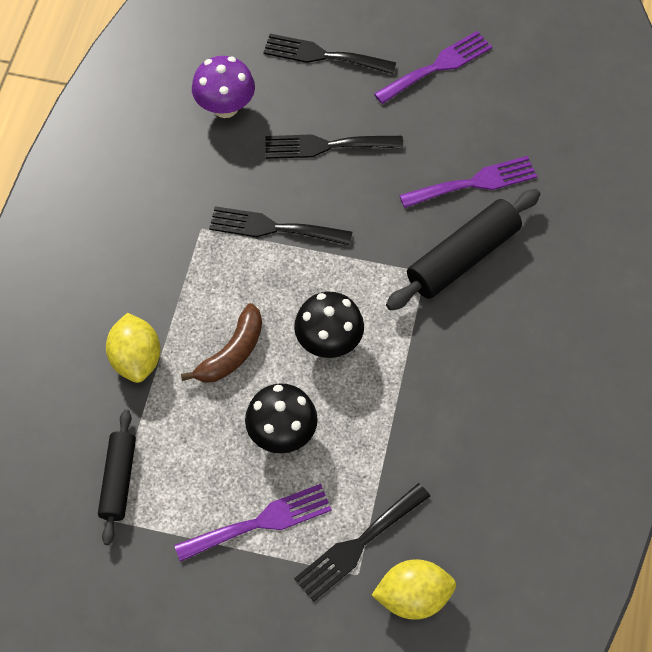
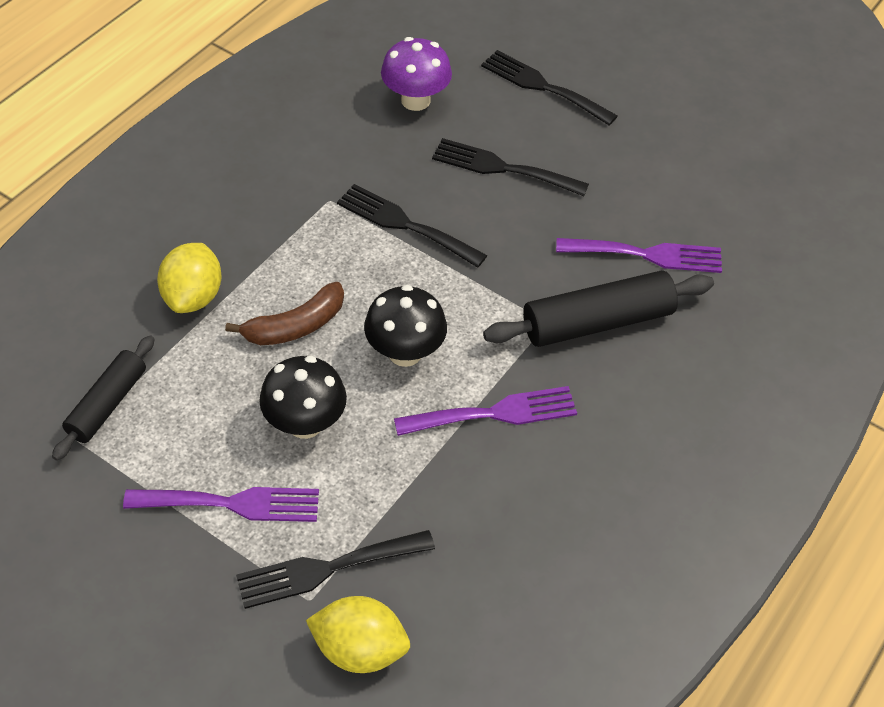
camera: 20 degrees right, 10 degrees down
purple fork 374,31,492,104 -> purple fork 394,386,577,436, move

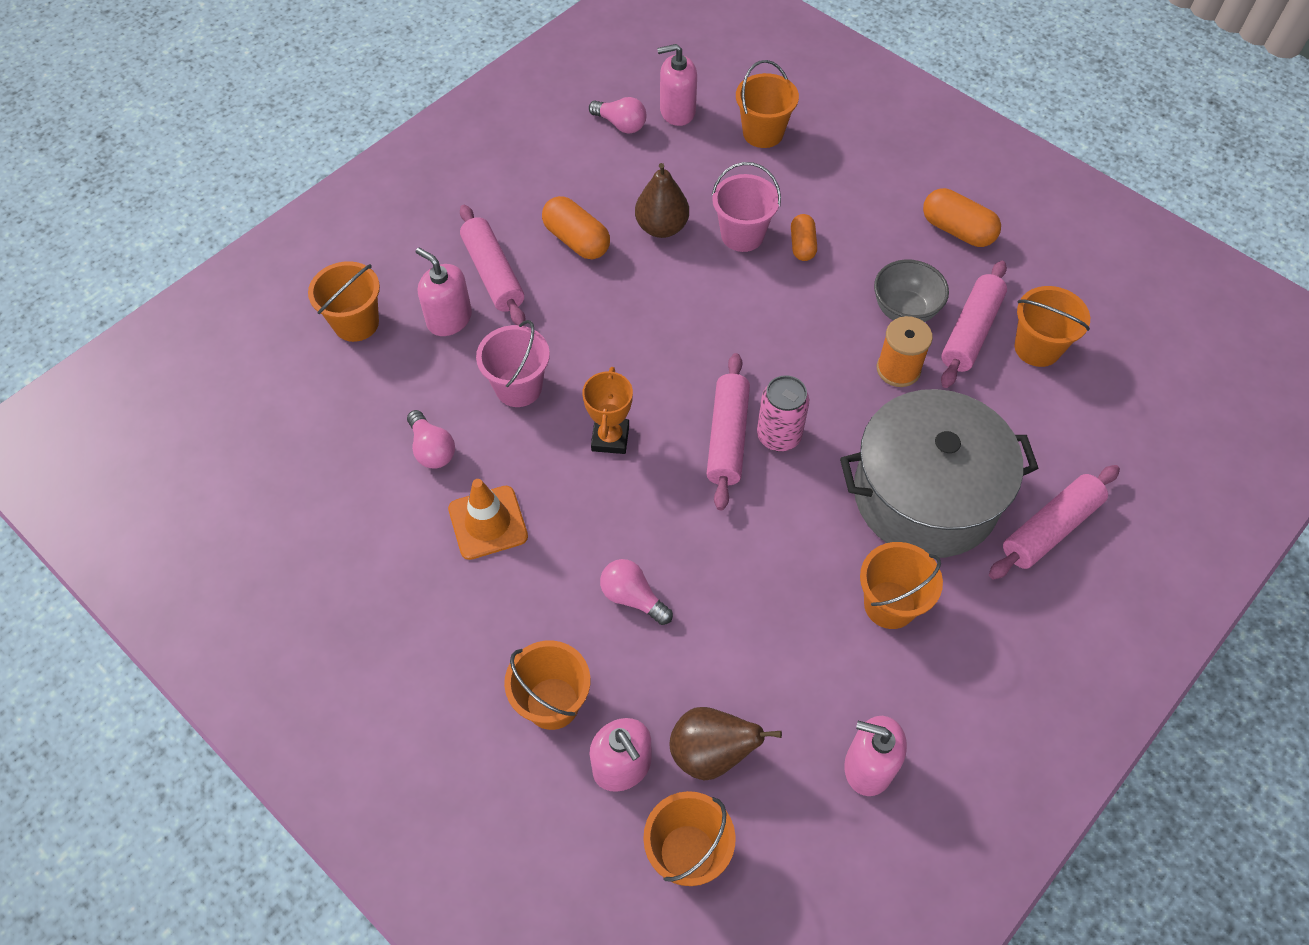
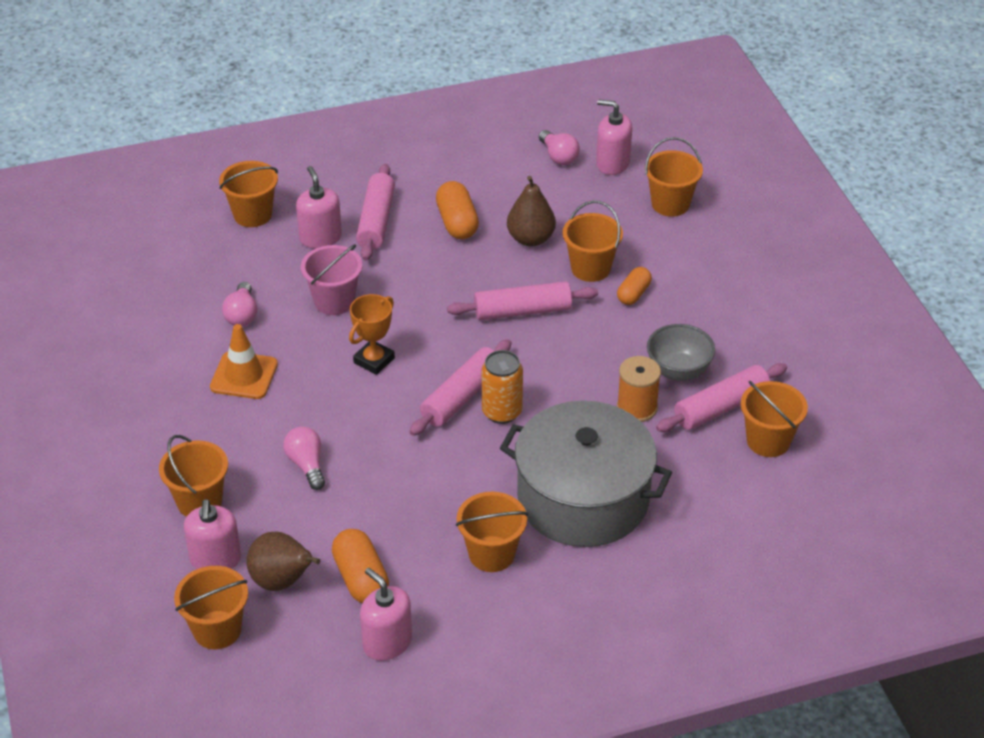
camera: 30 degrees right, 15 degrees down
orange capsule 923,188,1001,247 -> orange capsule 332,529,389,603, move
pink rolling pin 989,465,1120,579 -> pink rolling pin 447,281,598,320, move
pink can 757,375,809,452 -> orange can 482,350,523,424
pink bucket 712,162,781,252 -> orange bucket 563,201,623,282

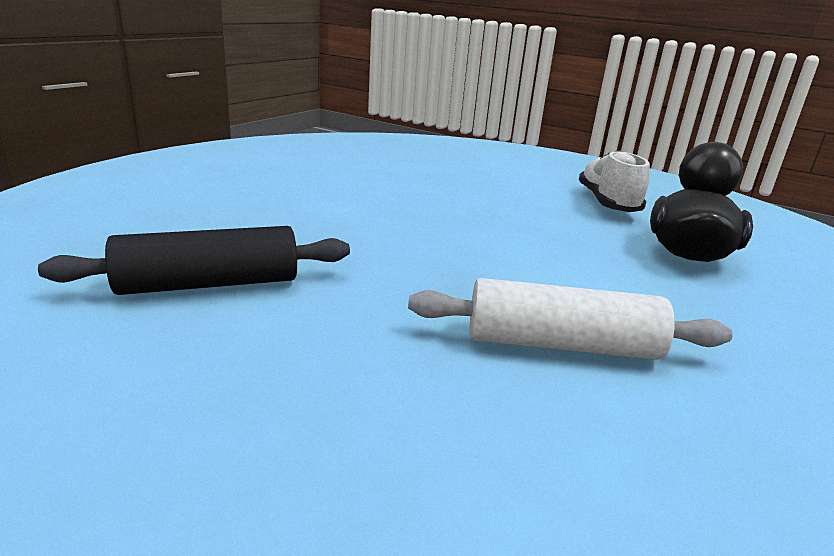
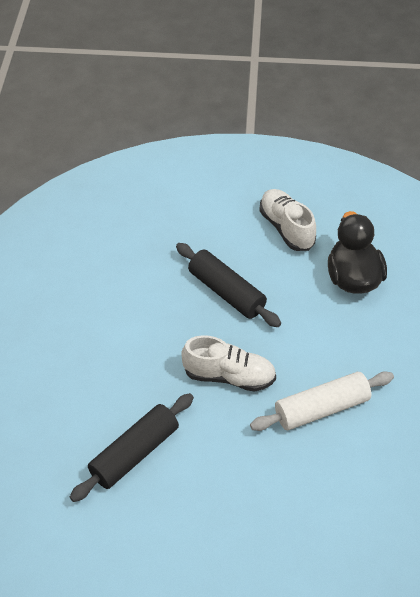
camera: 25 degrees left, 25 degrees up
none -> black rolling pin 176,243,281,327
none -> white shoe 182,335,276,392

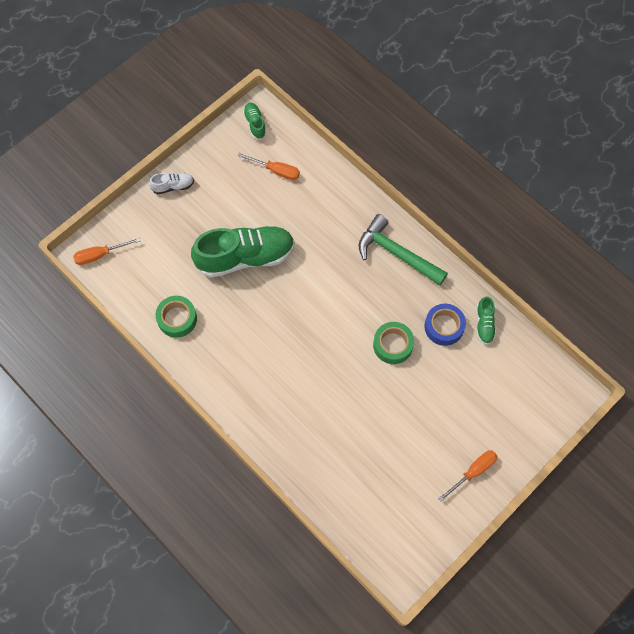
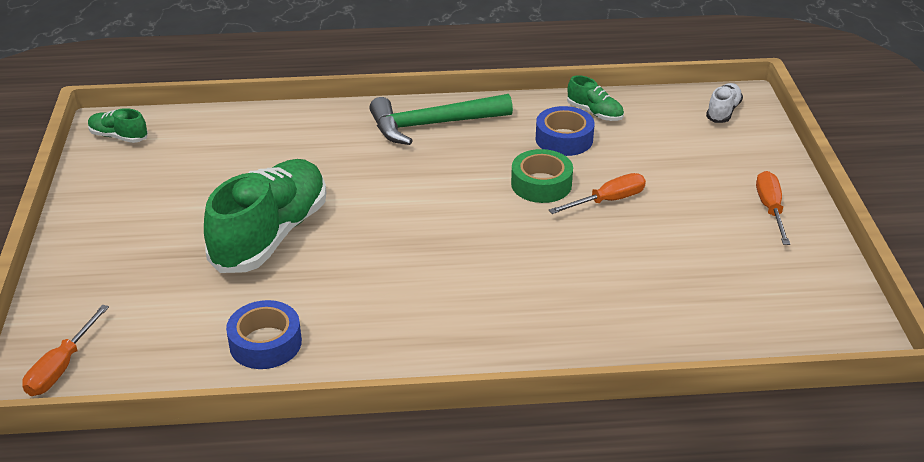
camera: 50 degrees left, 30 degrees down
green tape 156,296,197,338 -> blue tape 226,300,302,369
orange screwdriver 238,153,300,180 -> orange screwdriver 549,173,646,214, move
white shoe 149,173,194,194 -> white shoe 706,83,743,123, move

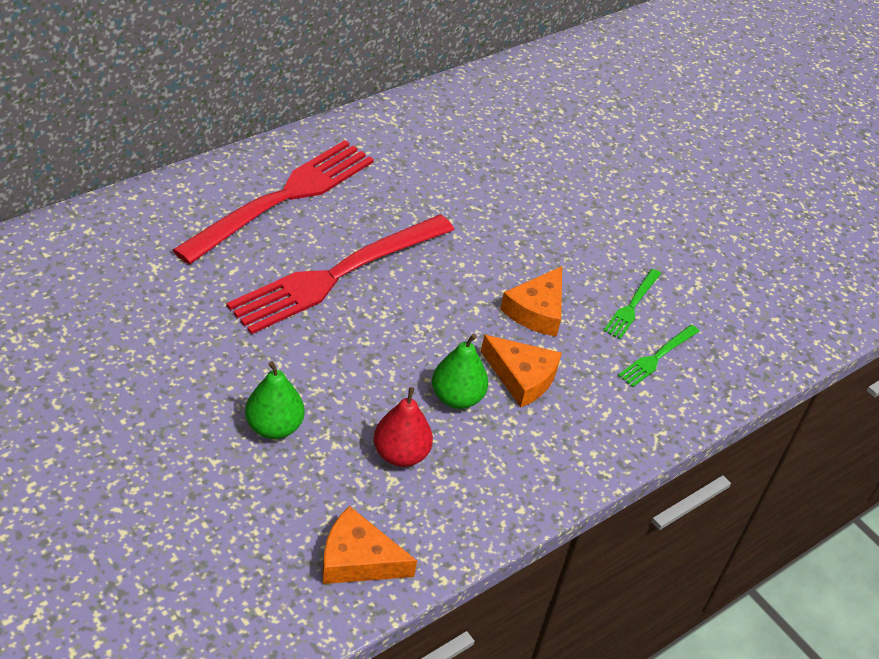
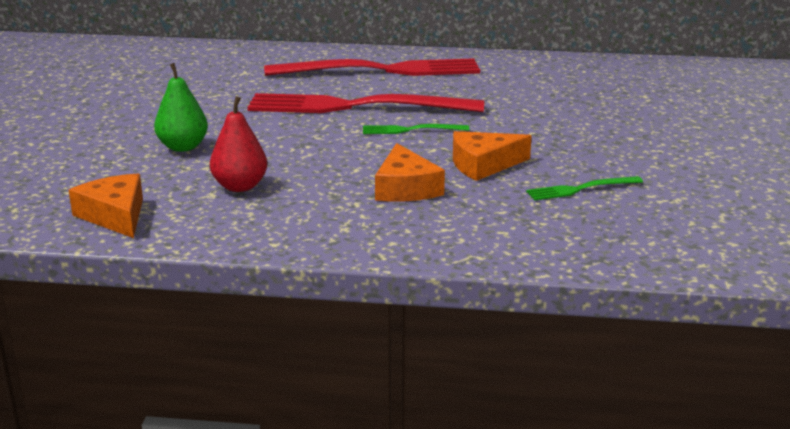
camera: 50 degrees right, 20 degrees down
green fork 618,325,700,387 -> green fork 363,124,469,134, move
green pear 432,334,488,409 -> none

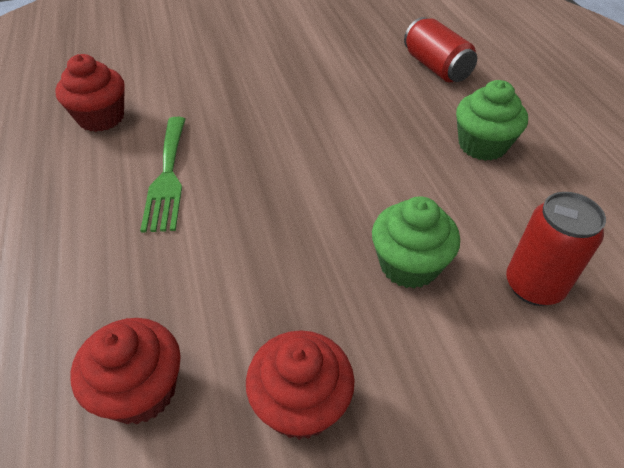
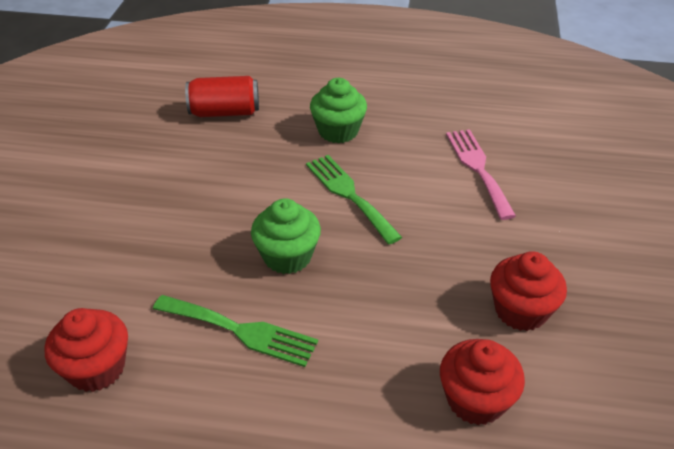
camera: 65 degrees left, 5 degrees down
green cupcake 372,197,460,289 -> green cupcake 251,198,321,274, move
none -> green fork 306,155,402,245
red can 506,192,606,306 -> pink fork 446,129,516,220

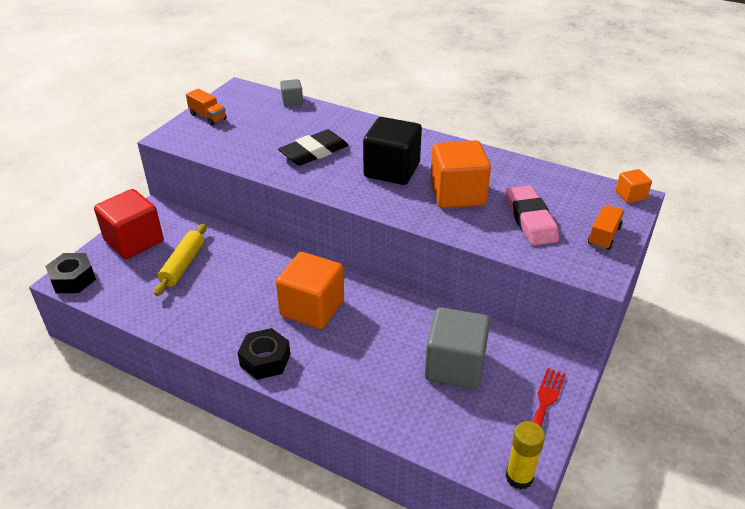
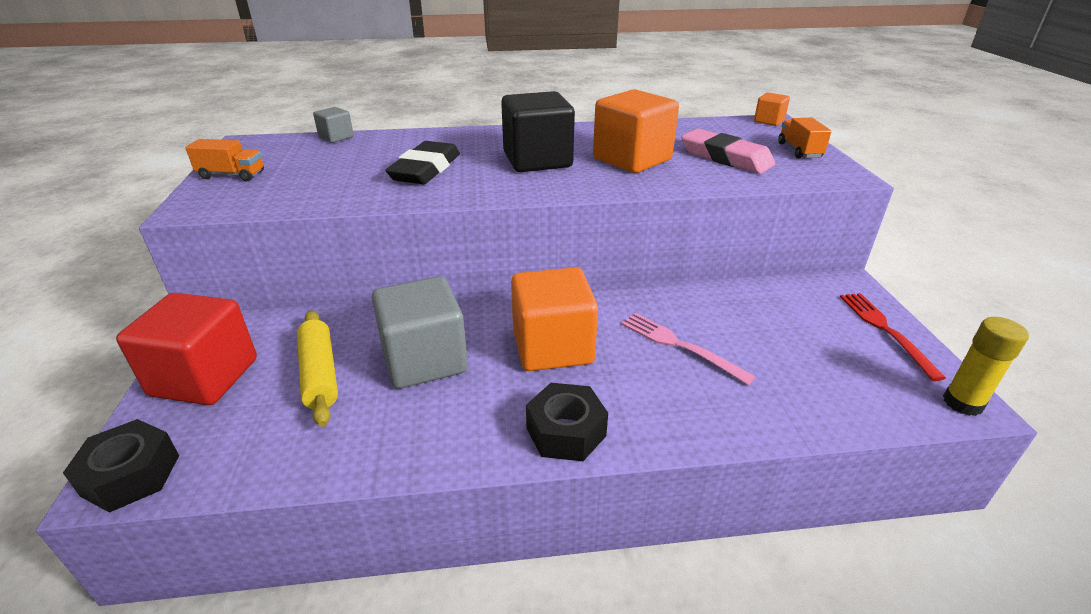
camera: 35 degrees left, 5 degrees down
grey cube 425,307,490,389 -> grey cube 372,276,468,389, move
none -> pink fork 621,313,756,385

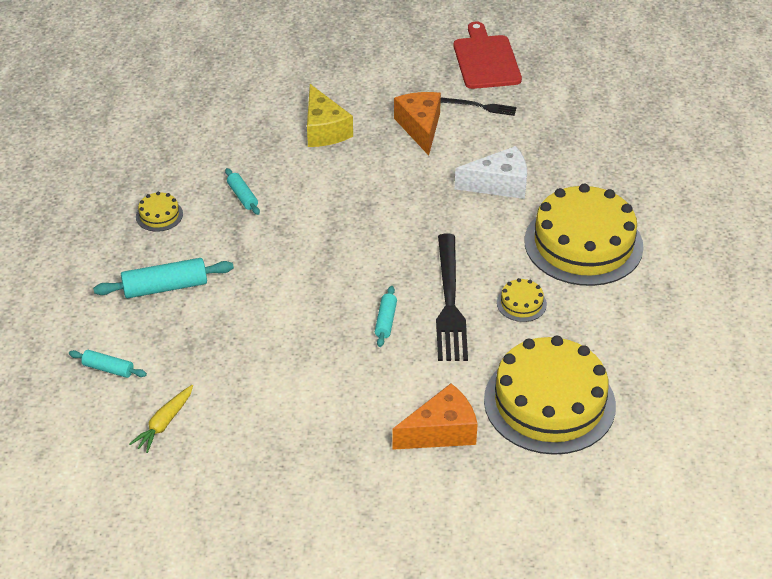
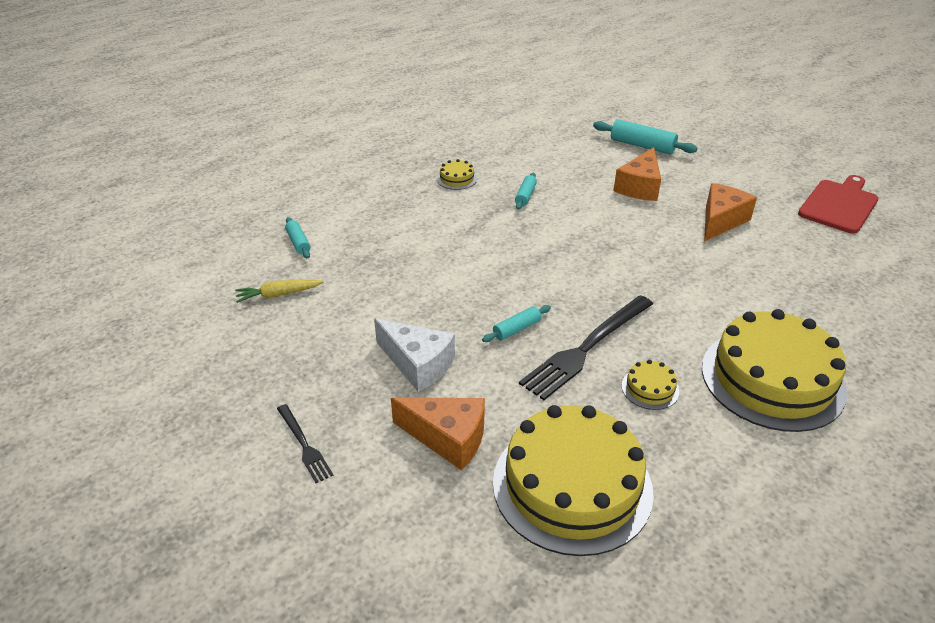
camera: 45 degrees right, 5 degrees down
black fork 440,97,517,116 -> black fork 277,404,333,483, move
white cheese 455,146,527,199 -> white cheese 374,318,455,392, move
turquoise rolling pin 93,258,234,298 -> turquoise rolling pin 593,119,697,154, move
yellow cheese 307,84,353,147 -> orange cheese 613,147,661,201

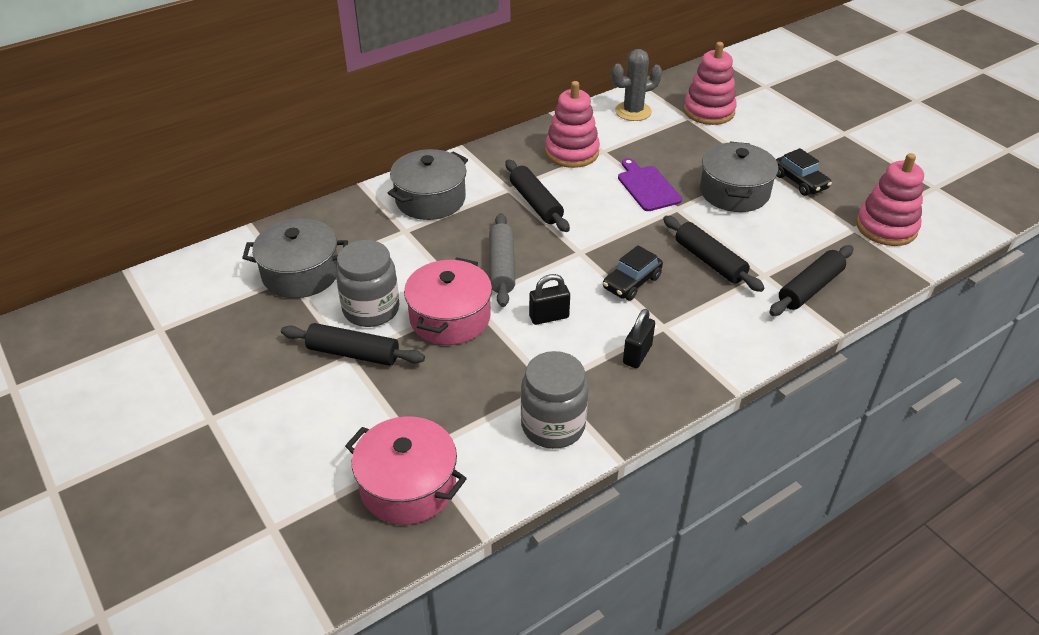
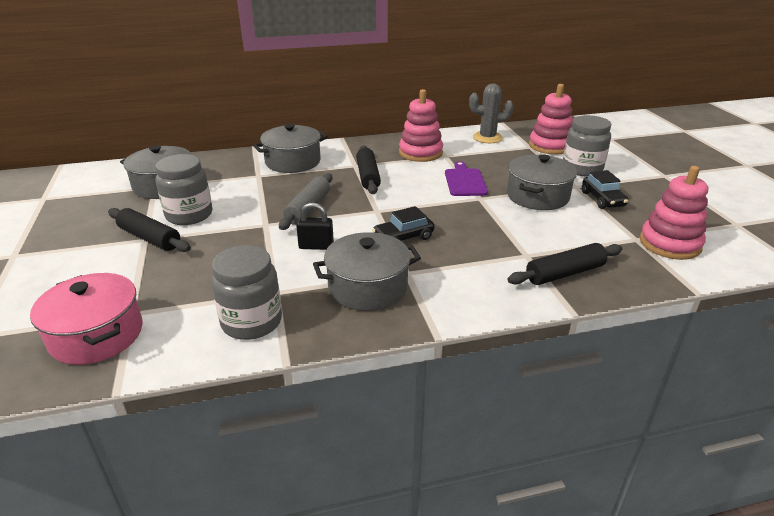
camera: 20 degrees right, 10 degrees down
black padlock 623,309,655,368 -> grey pot 313,232,421,311
none -> grey jar 563,115,611,177
pink pot 404,257,492,345 -> none
black rolling pin 663,216,764,292 -> none

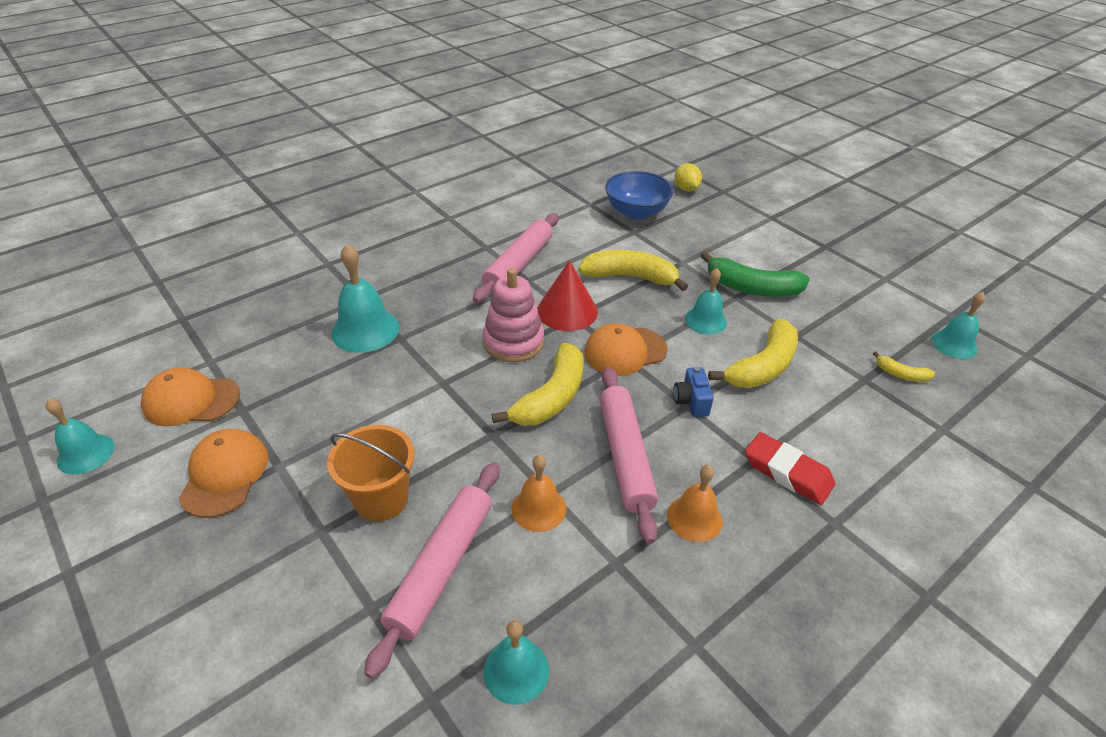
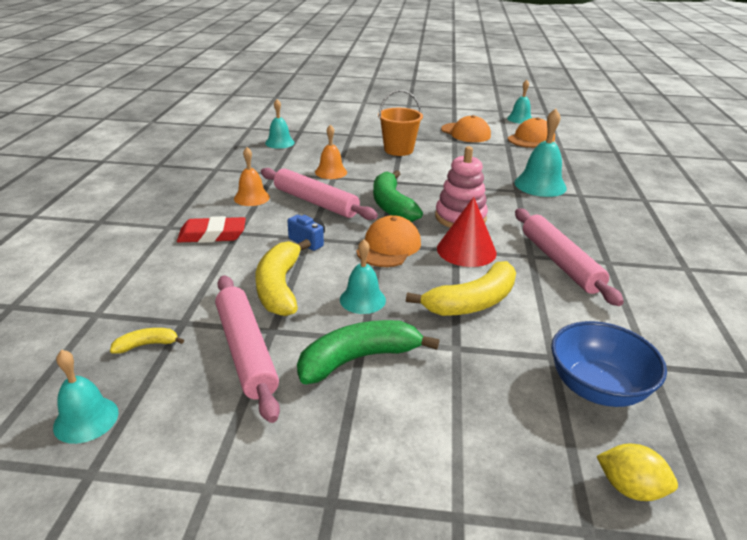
camera: 135 degrees right, 10 degrees down
pink rolling pin 364,462,500,679 -> pink rolling pin 215,275,280,423, move
yellow banana 492,343,583,426 -> green banana 373,170,423,222

